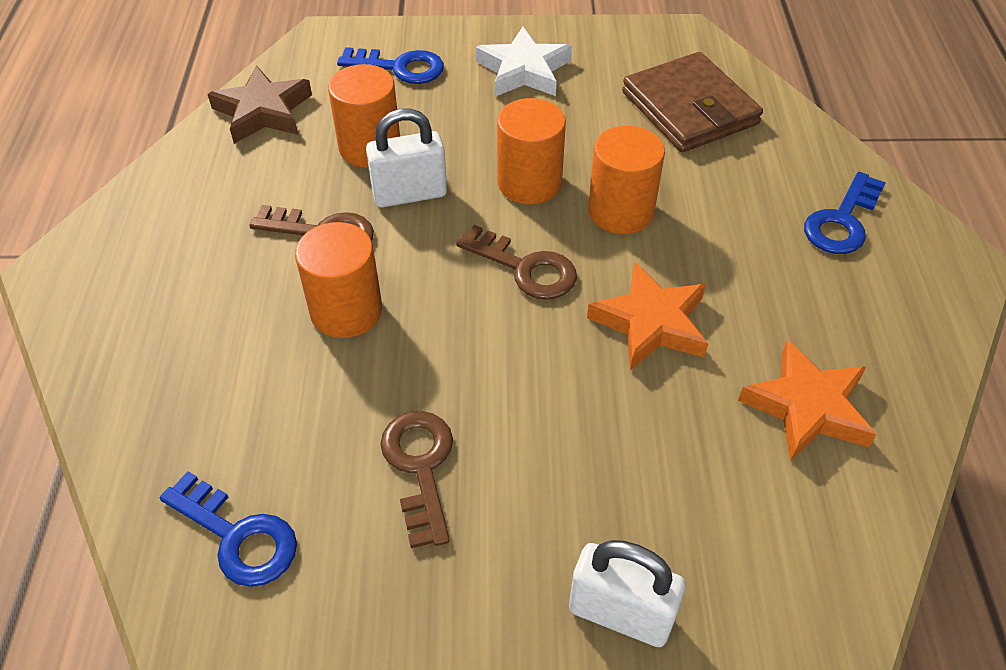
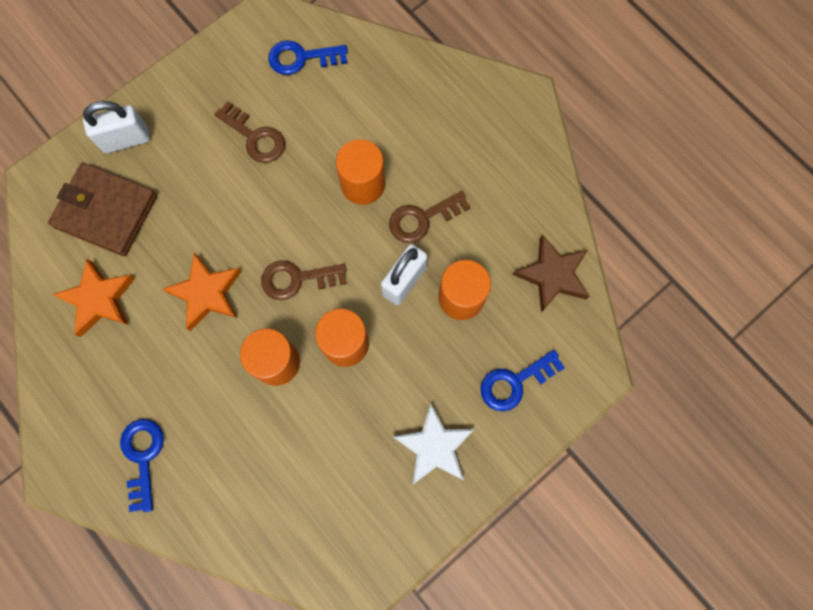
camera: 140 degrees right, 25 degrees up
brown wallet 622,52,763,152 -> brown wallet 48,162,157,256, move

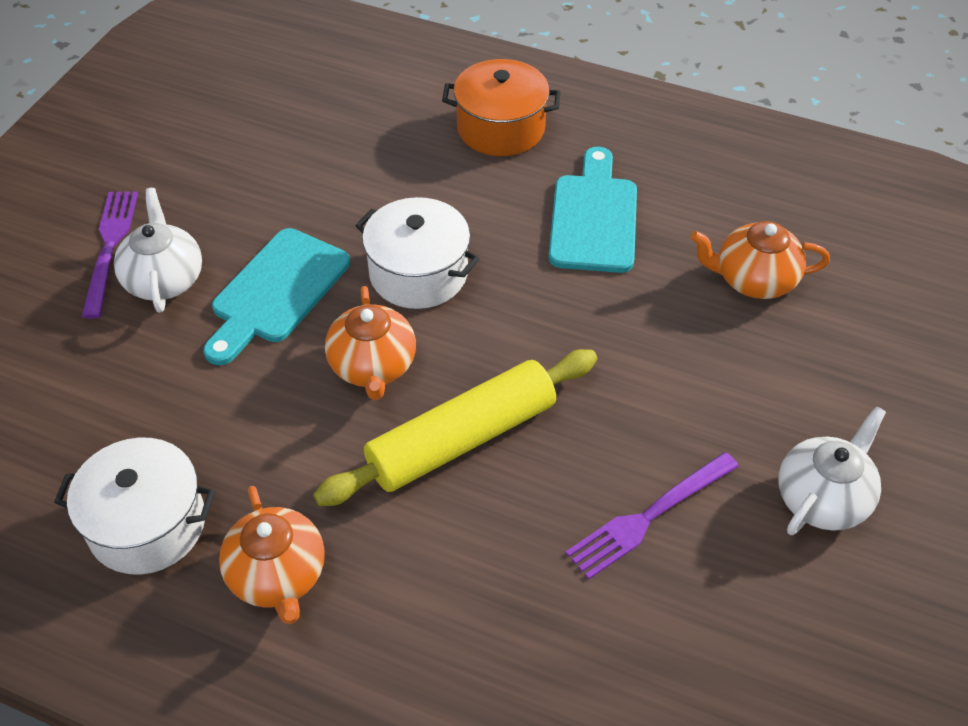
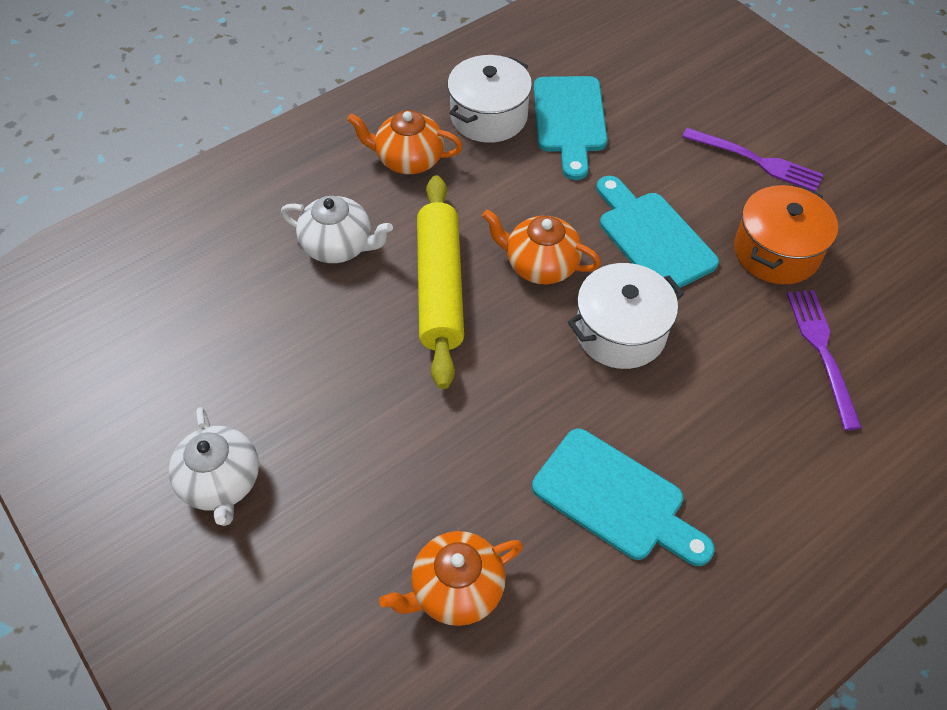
camera: 120 degrees right, 5 degrees up
white teapot 114,188,202,312 -> white teapot 281,196,393,263, move
orange teapot 690,221,830,299 -> orange teapot 379,531,523,626, 150 degrees counterclockwise
none -> turquoise cutting board 534,76,607,180
orange pot 442,59,560,156 -> orange pot 734,185,838,284, move
purple fork 565,452,739,580 -> purple fork 787,290,862,430, move

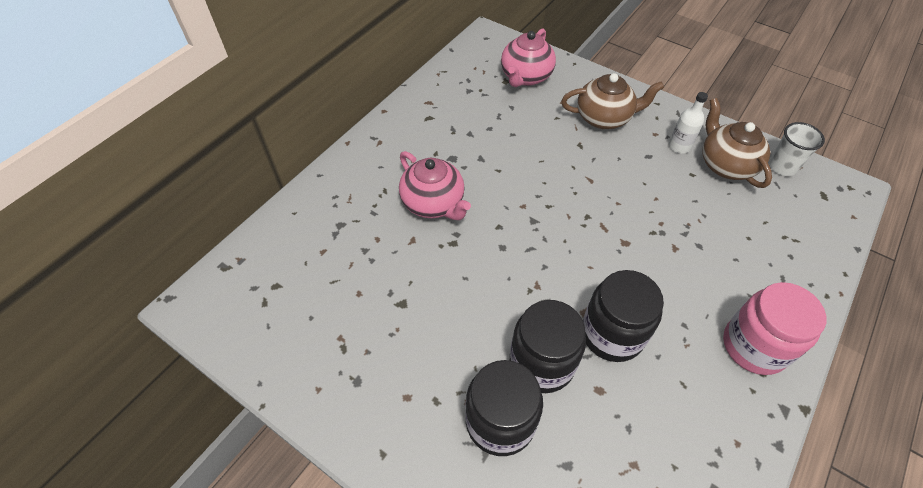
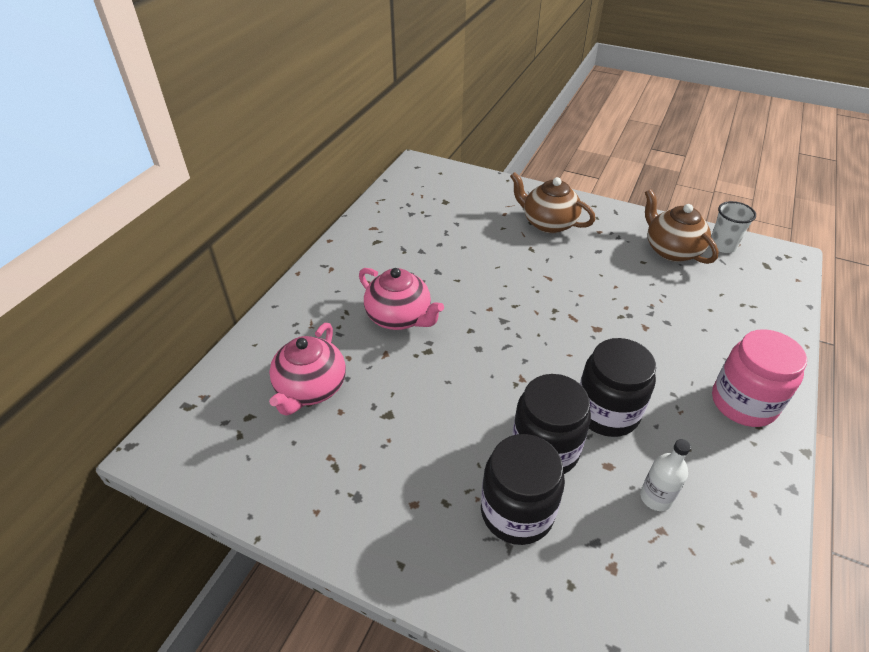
camera: 10 degrees left, 10 degrees down
pink teapot 501,28,556,87 -> pink teapot 269,323,346,416, move
brown teapot 561,73,664,129 -> brown teapot 510,172,595,233, 135 degrees counterclockwise
white bottle 669,92,708,153 -> white bottle 640,439,691,511, move

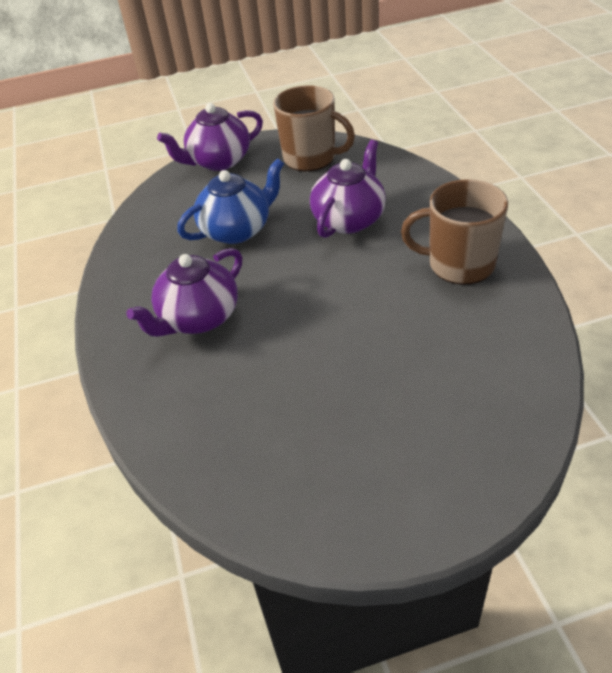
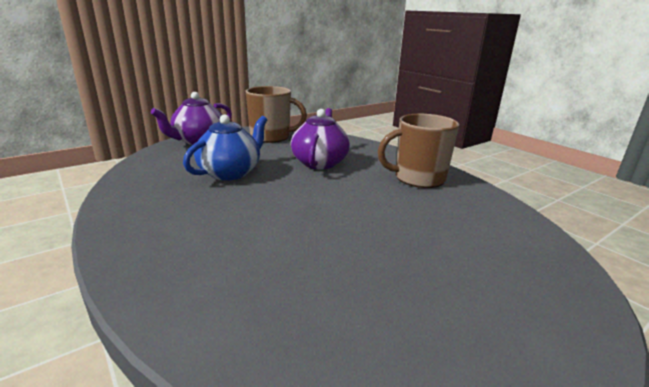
camera: 25 degrees left, 20 degrees down
purple teapot 126,248,242,337 -> none

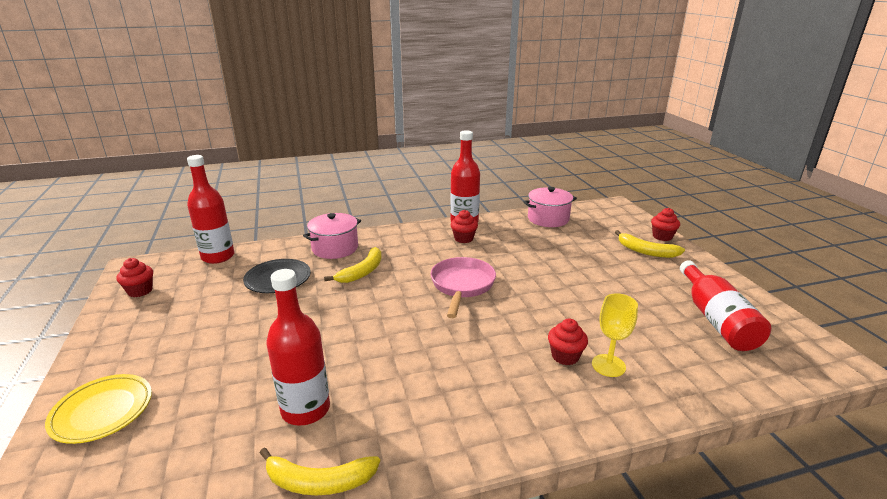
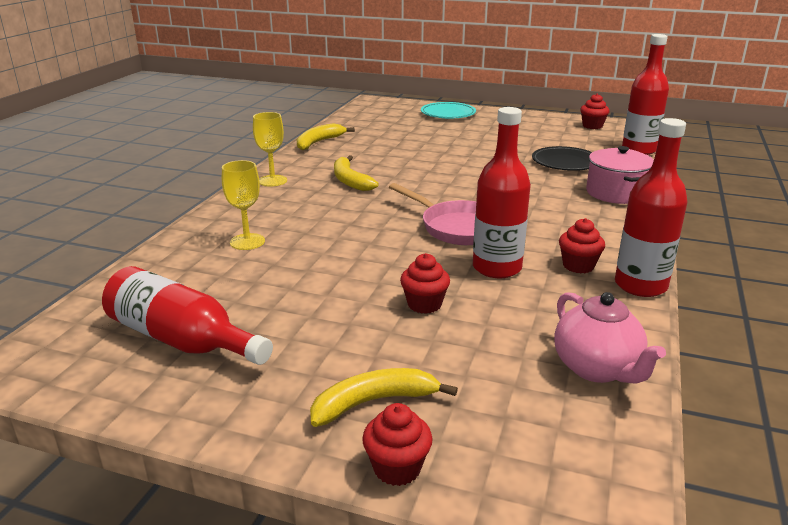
camera: 125 degrees right, 0 degrees up
none -> yellow goblet 253,112,287,187
yellow banana 324,247,382,283 -> yellow banana 334,155,379,191, move
red cupcake 548,319,588,365 -> red cupcake 400,253,450,314, move
yellow plate 45,374,152,444 -> turquoise plate 421,102,476,119
red bottle 266,269,330,426 -> red bottle 473,107,531,278, move
pink pot 523,187,577,227 -> pink teapot 554,292,666,383

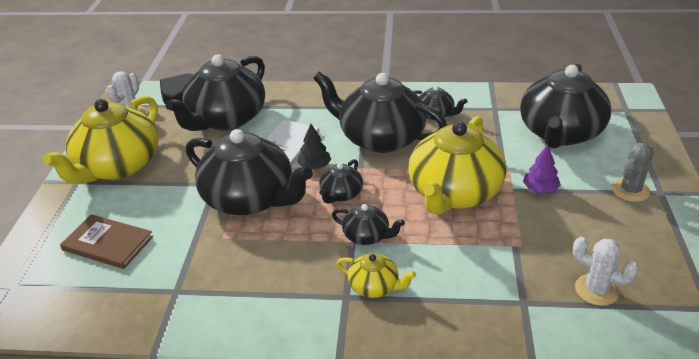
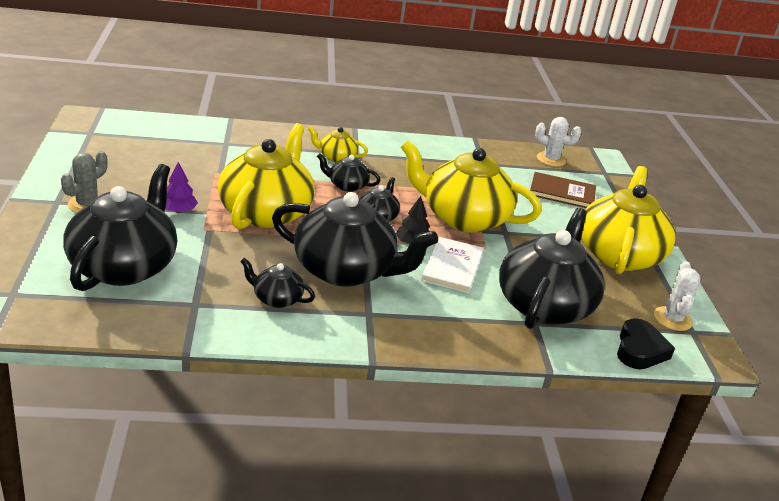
camera: 165 degrees right, 5 degrees down
black teapot 186,129,313,215 -> yellow teapot 401,140,541,232
white cactus 573,237,639,306 -> white cactus 535,117,582,167, move

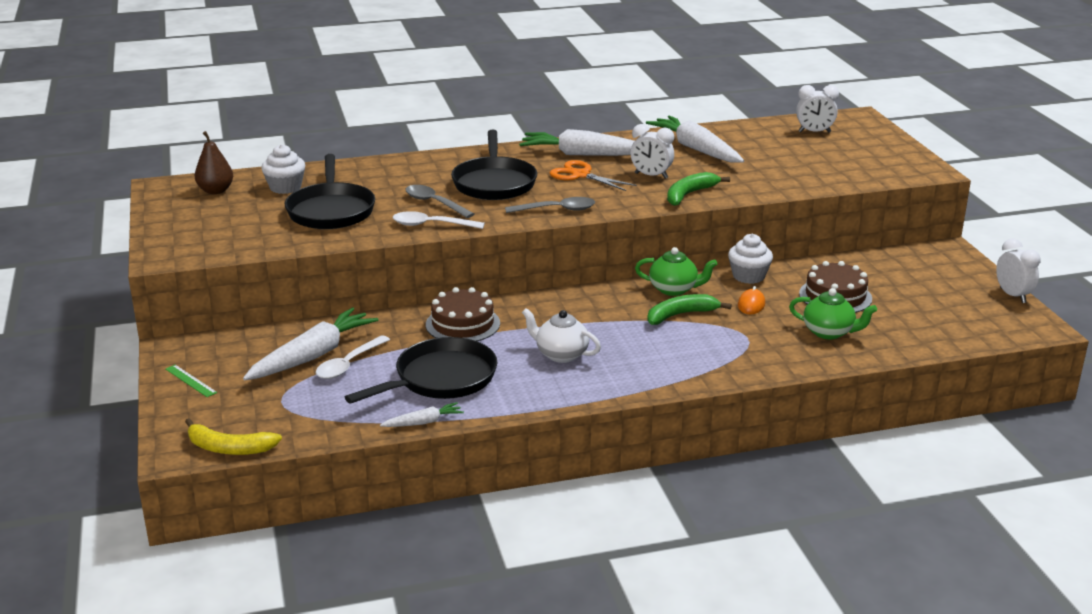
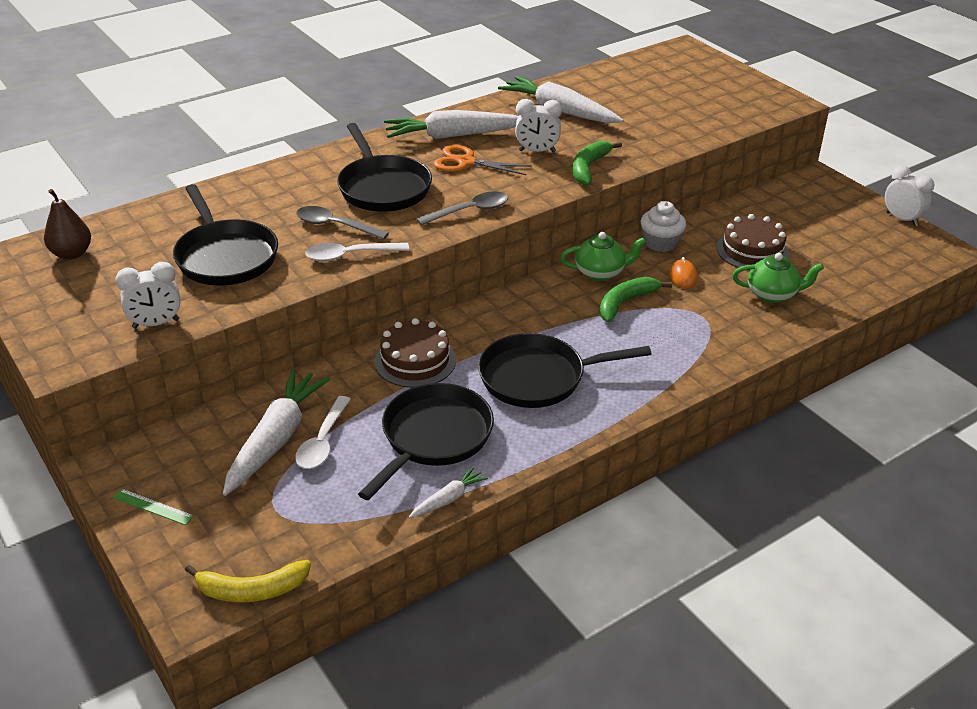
camera: 20 degrees left, 10 degrees up
white clock 796,85,839,133 -> white clock 116,262,181,329, move
white teapot 522,308,601,363 -> black pan 478,333,651,408
white cupcake 261,144,305,194 -> none

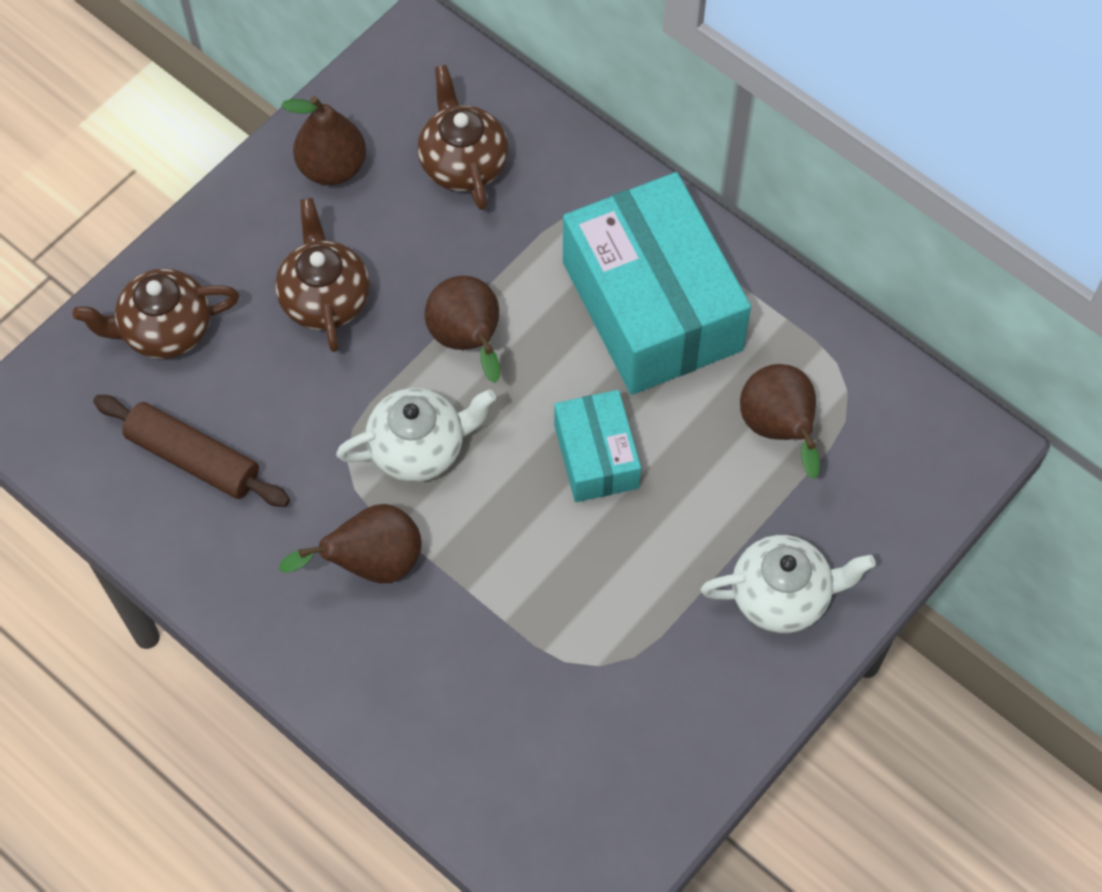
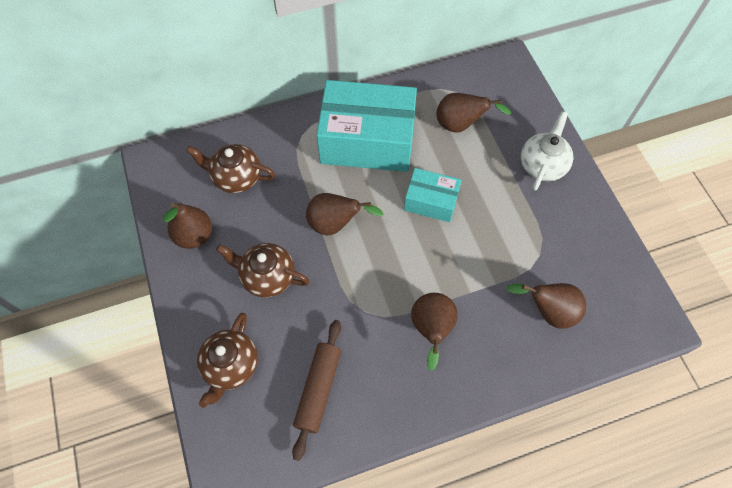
camera: 60 degrees left, 0 degrees up
brown rolling pin 93,395,290,507 -> brown rolling pin 292,320,341,461, 45 degrees counterclockwise
none -> brown pear 506,283,586,329
white teapot 336,388,496,482 -> none

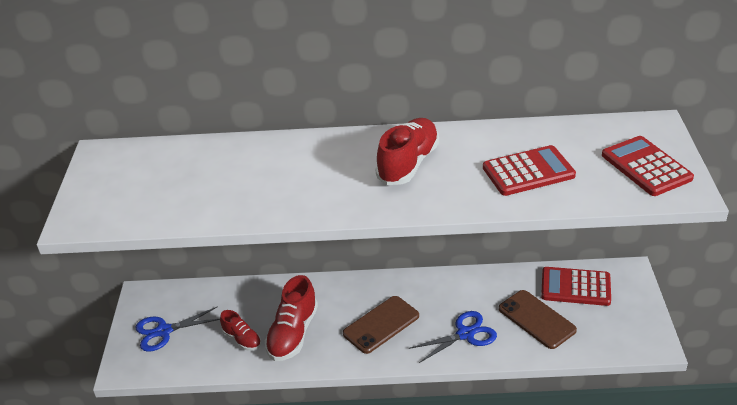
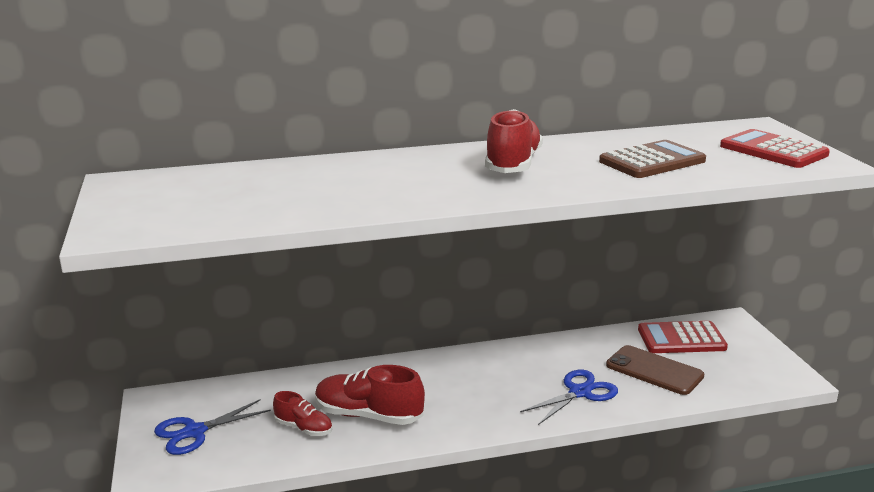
camera: 15 degrees left, 15 degrees down
red shoe 265,275,318,361 -> red shoe 315,365,425,425, 105 degrees clockwise
red calculator 483,145,576,196 -> brown calculator 599,140,706,178
brown phone 343,296,419,354 -> none

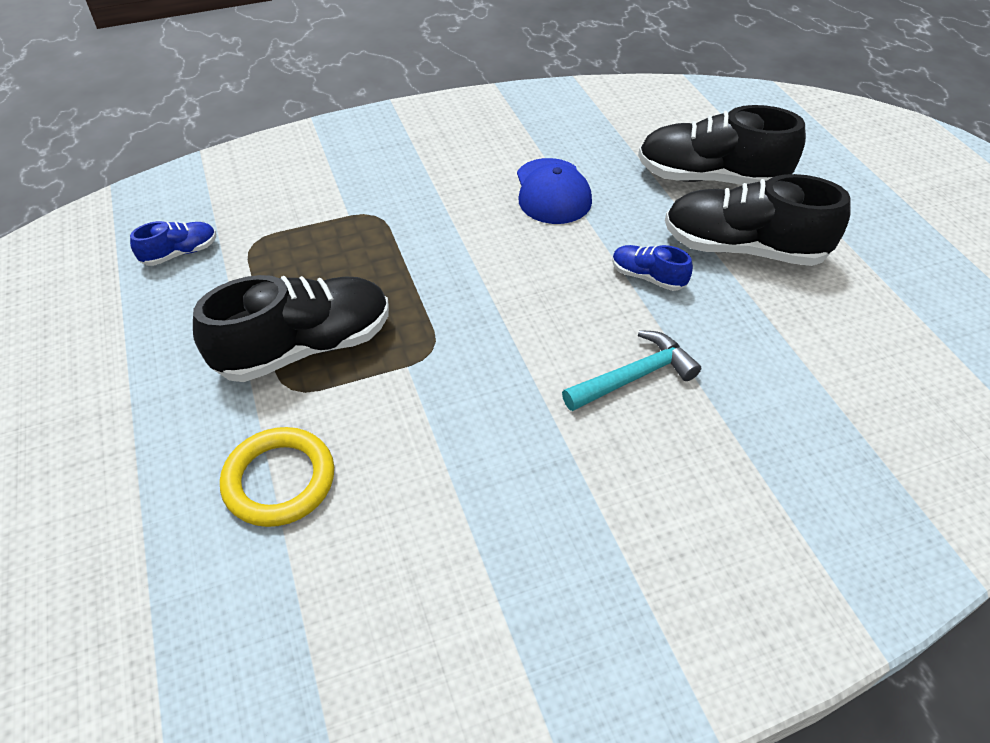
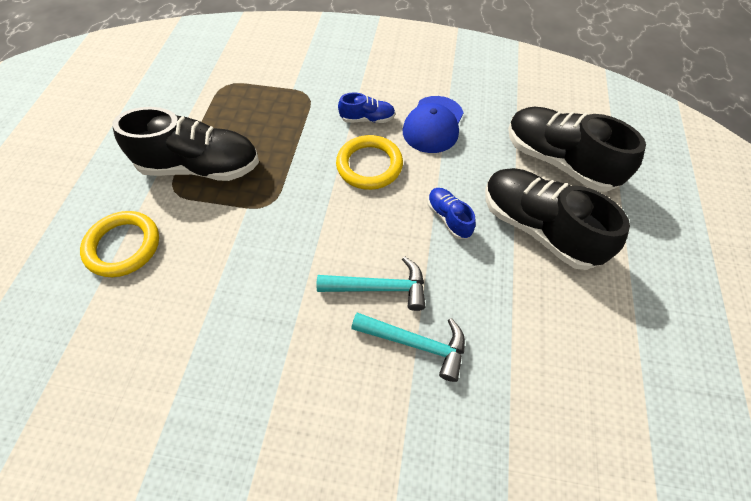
camera: 30 degrees right, 10 degrees up
none -> yellow ring 336,135,403,190
blue shoe 130,221,216,266 -> blue shoe 338,93,395,123, move
none -> turquoise hammer 351,313,465,382

